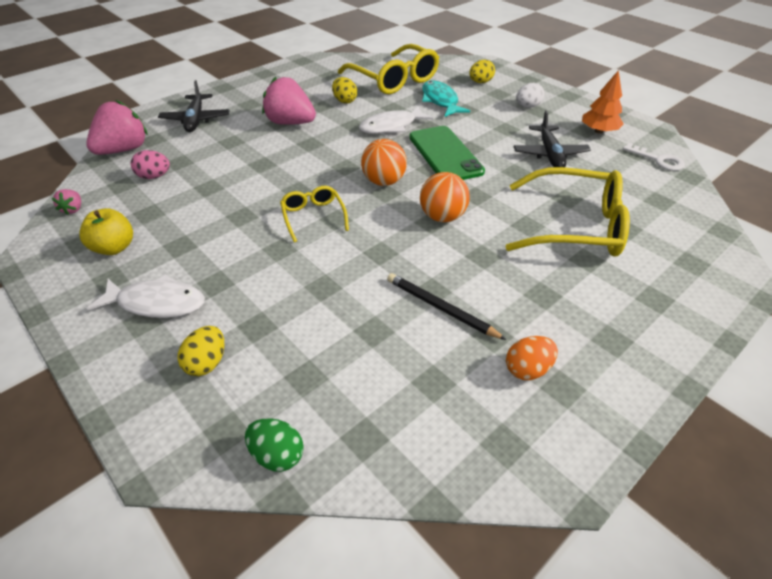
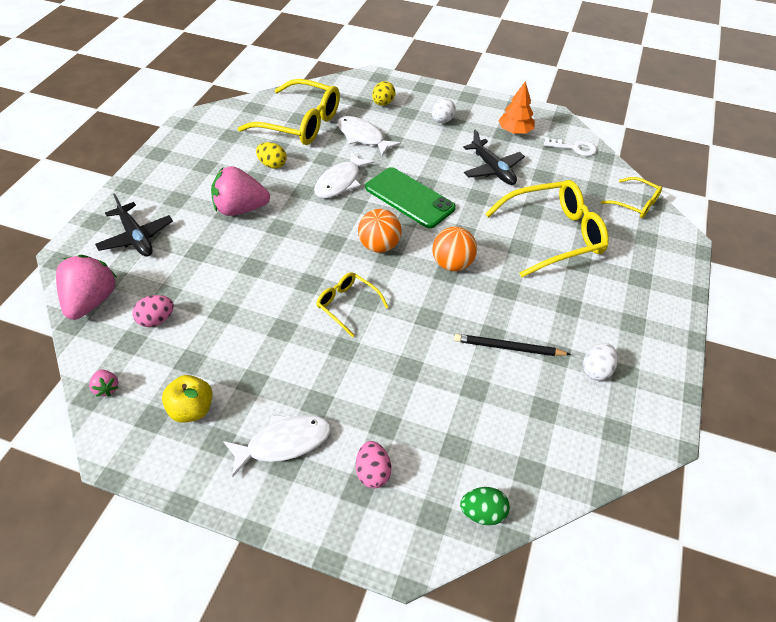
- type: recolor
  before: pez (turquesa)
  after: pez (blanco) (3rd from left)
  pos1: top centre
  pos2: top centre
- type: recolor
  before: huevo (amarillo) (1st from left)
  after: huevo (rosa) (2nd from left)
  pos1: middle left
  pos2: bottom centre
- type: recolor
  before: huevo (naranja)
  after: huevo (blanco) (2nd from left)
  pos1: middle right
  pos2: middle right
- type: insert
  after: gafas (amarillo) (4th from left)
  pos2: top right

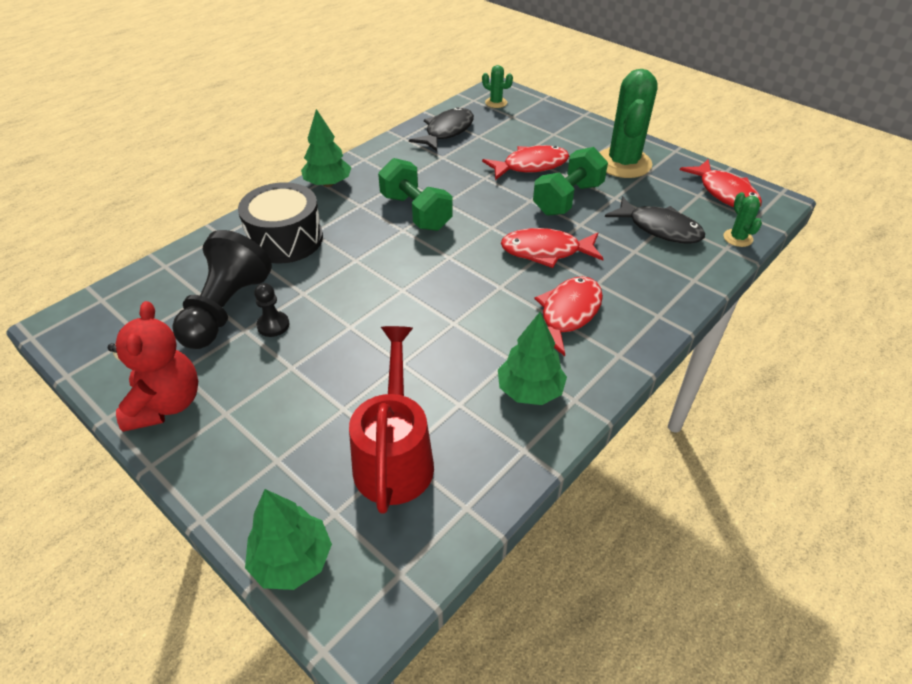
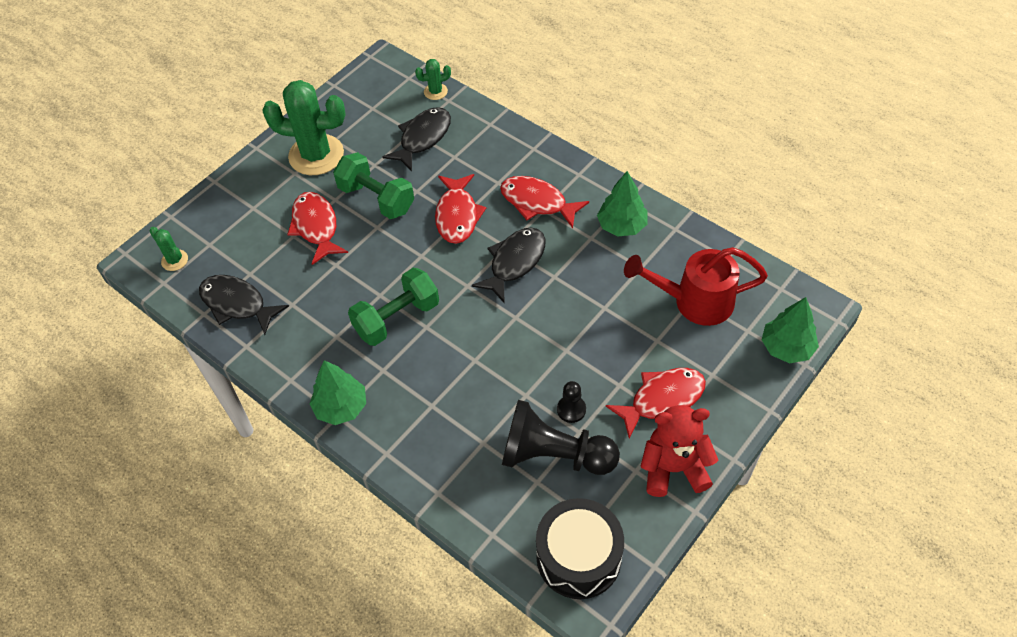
- type: rotate
  before: cactus (verde) (1st from left)
  pos1: top centre
  pos2: middle left
  turn: -75
- type: insert
  after: pez (negro) (3rd from left)
  pos2: centre
- type: move
  before: tambor (negro)
  pos1: top left
  pos2: bottom centre
- type: move
  before: pez (rojo) (4th from left)
  pos1: top right
  pos2: centre

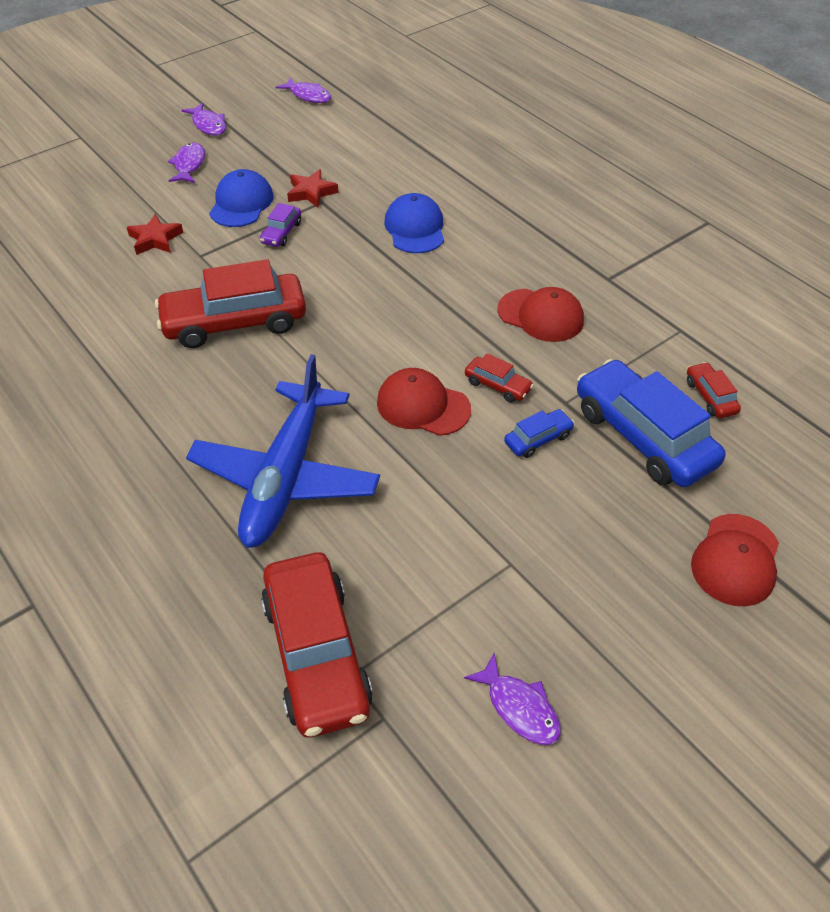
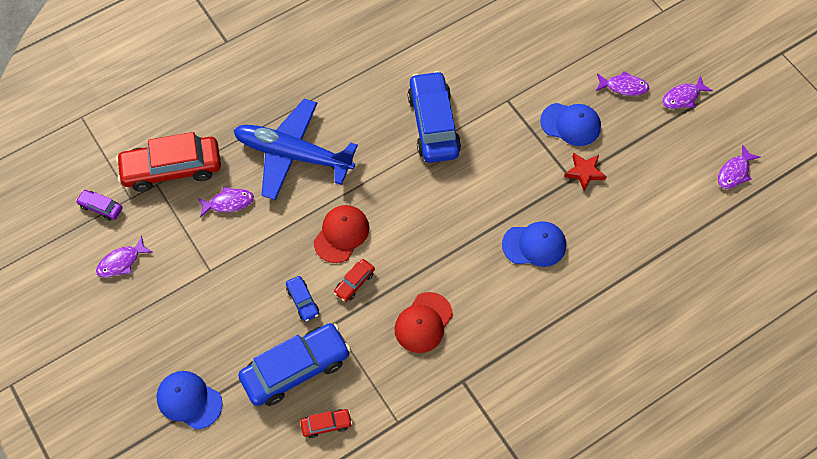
- type: move
  before: coche (morado)
  pos1: top centre
  pos2: middle left
- type: recolor
  before: gorra (rojo) (3rd from left)
  after: gorra (azul) (1st from left)
  pos1: middle right
  pos2: bottom left
- type: insert
  after: pez (morado) (2nd from left)
  pos2: middle left
- type: recolor
  before: coche (rojo) (1st from left)
  after: coche (azul) (3rd from left)
  pos1: top left
  pos2: top centre
- type: delete
  before: estrella (rojo) (1st from left)
  pos1: top left

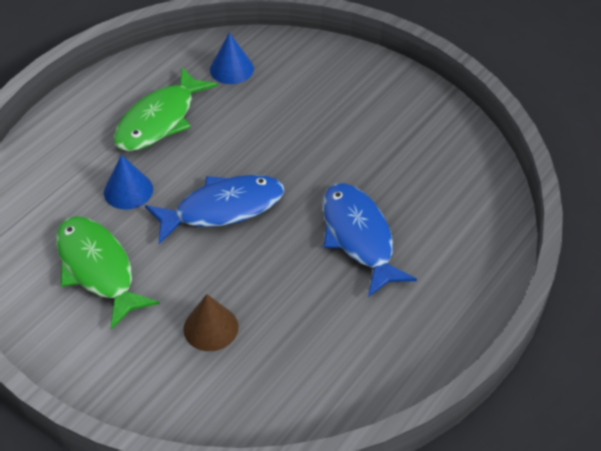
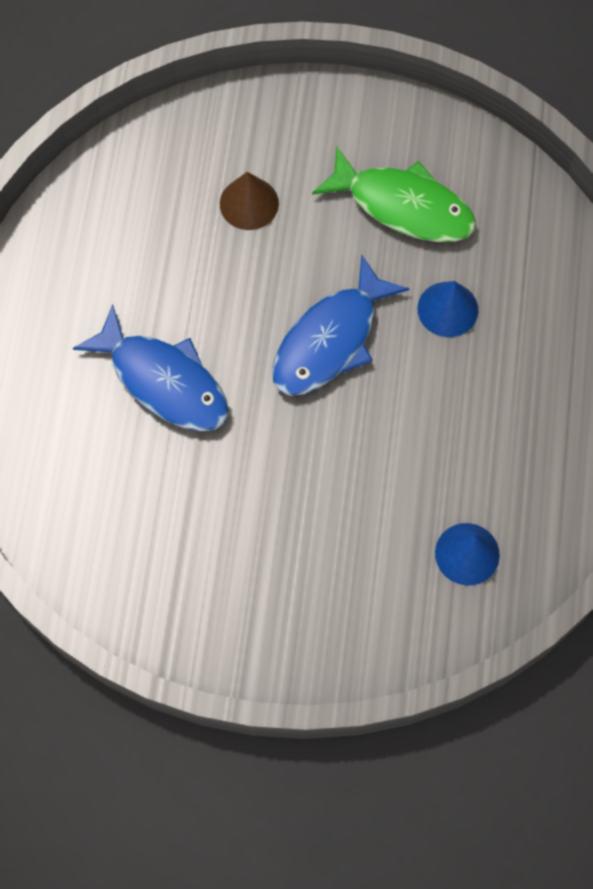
- type: delete
  before: pez (verde) (2nd from left)
  pos1: top left

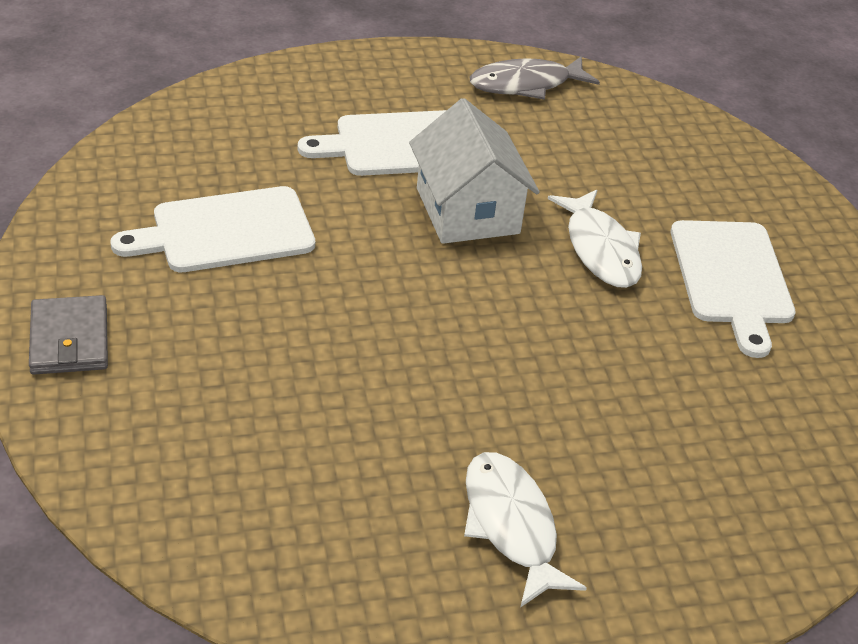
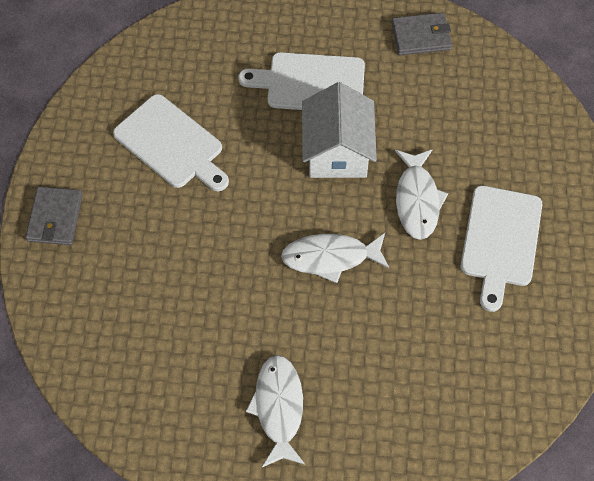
- type: rotate
  before: tabla de cortar (blanco) (1st from left)
  pos1: middle left
  pos2: top left
  turn: -135
- type: insert
  after: pez (blanco) (2nd from left)
  pos2: centre
- type: replace
  before: pez (gris)
  after: cartera (gris) (2nd from left)
  pos1: top centre
  pos2: top right

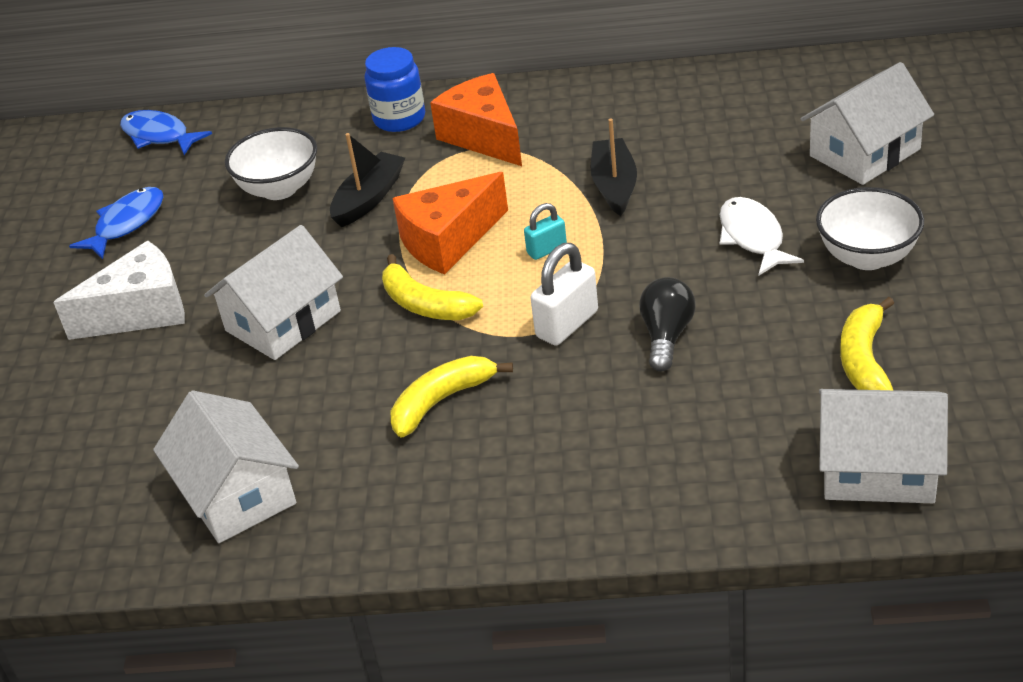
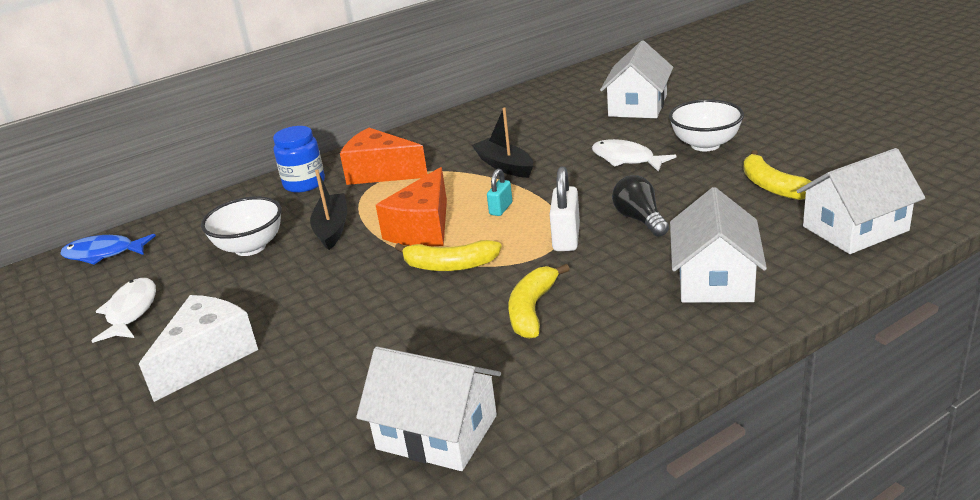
- type: recolor
  before: pez (azul) (1st from left)
  after: pez (blanco) (1st from left)
  pos1: top left
  pos2: middle left
- type: move
  before: casa (blanco) (2nd from left in the first image)
  after: casa (blanco) (3rd from left)
  pos1: middle left
  pos2: middle right

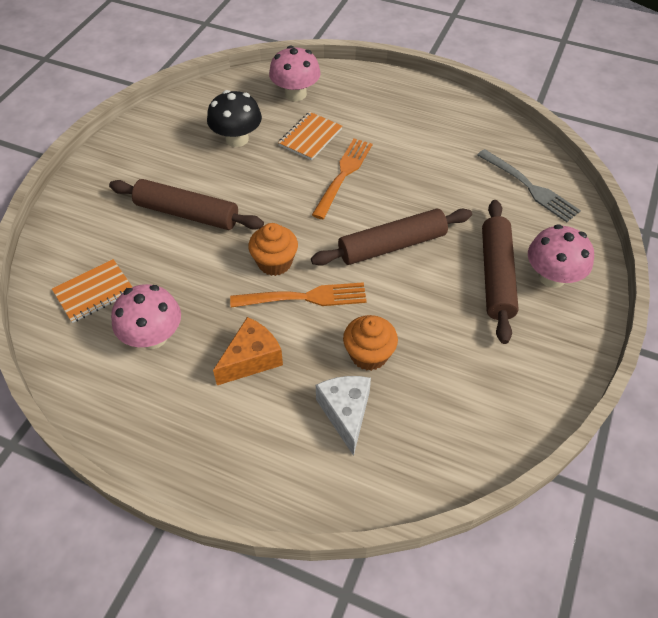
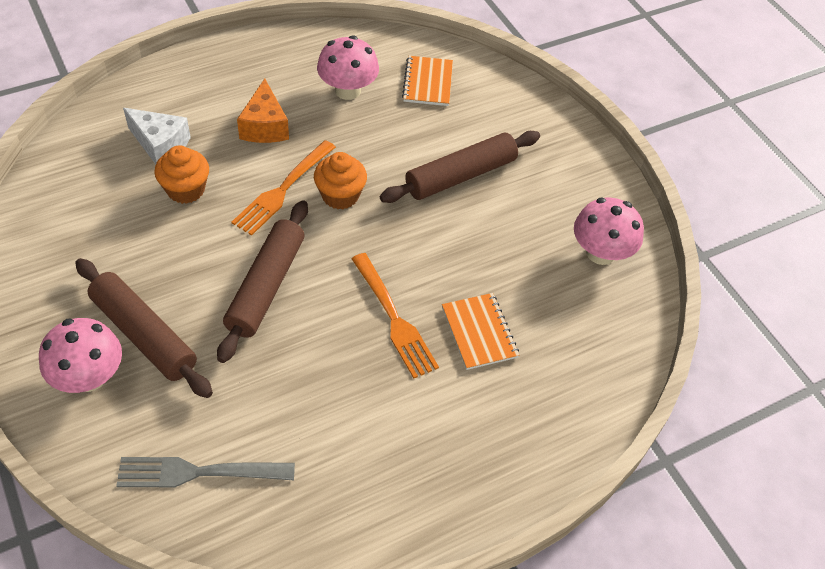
- type: move
  before: seta (rosa) (2nd from left in the first image)
  after: seta (rosa) (3rd from left)
  pos1: top centre
  pos2: middle right
- type: delete
  before: seta (negro)
  pos1: top centre

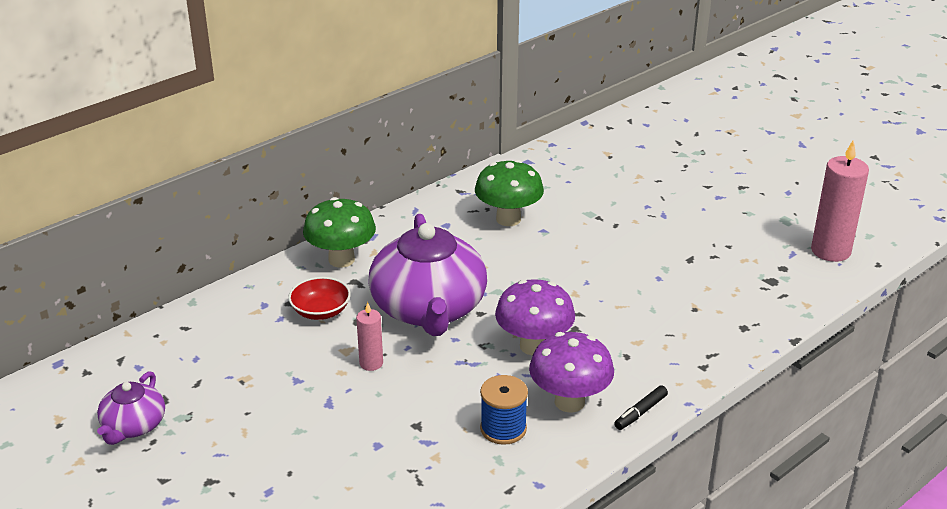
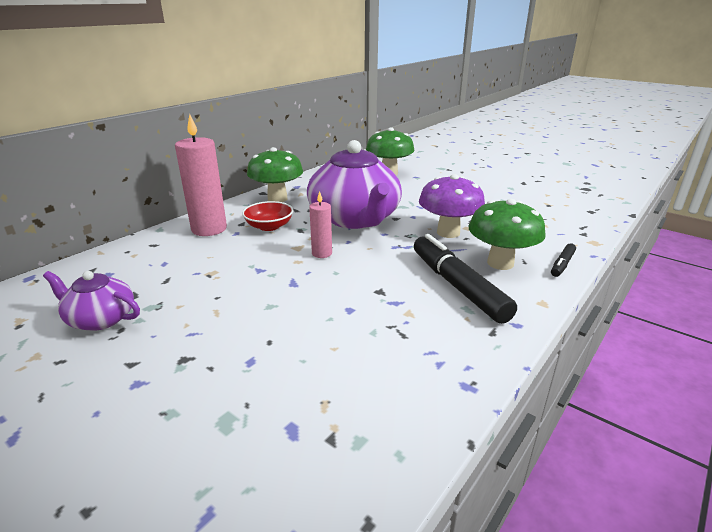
- type: rotate
  before: tetera (morado) (1st from left)
  pos1: bottom left
  pos2: middle left
  turn: 105
- type: move
  before: vela (rosa) (2nd from left in the first image)
  after: vela (rosa) (1st from left)
  pos1: middle right
  pos2: top left
- type: replace
  before: carrete (azul)
  after: rotulador (negro) (1st from left)
  pos1: bottom centre
  pos2: centre
- type: recolor
  before: seta (morado) (2nd from left)
  after: seta (verde) (3rd from left)
  pos1: bottom centre
  pos2: middle right

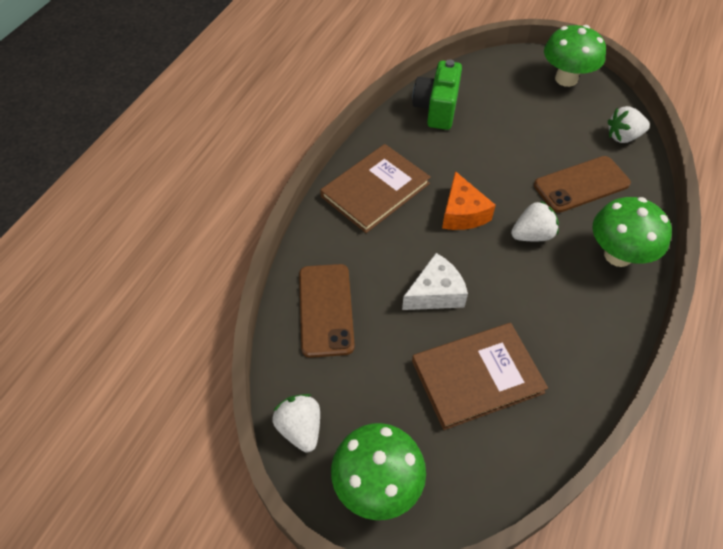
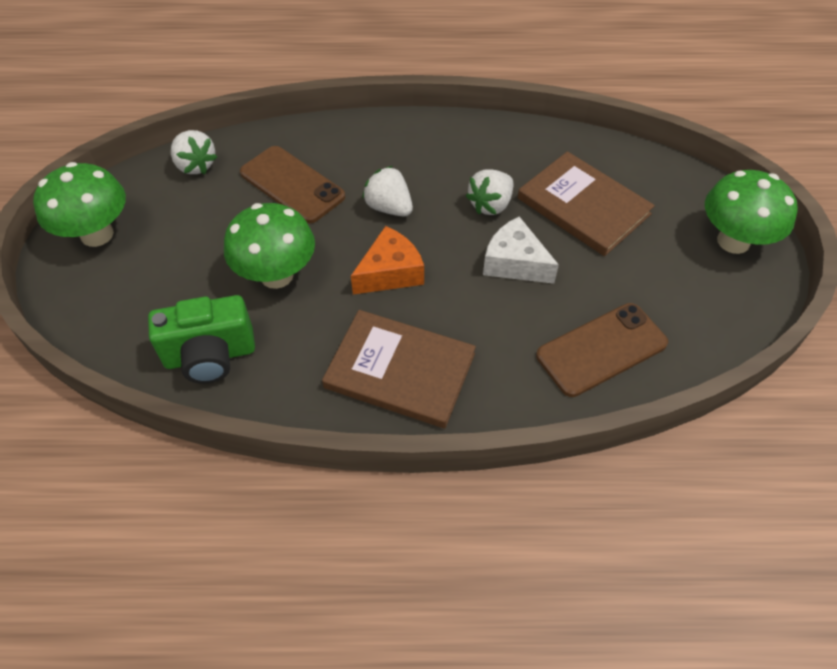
- type: move
  before: seta (verde) (3rd from left in the first image)
  after: seta (verde) (2nd from left)
  pos1: middle right
  pos2: middle left
- type: move
  before: fresa (blanco) (1st from left in the first image)
  after: fresa (blanco) (3rd from left)
  pos1: bottom centre
  pos2: top centre

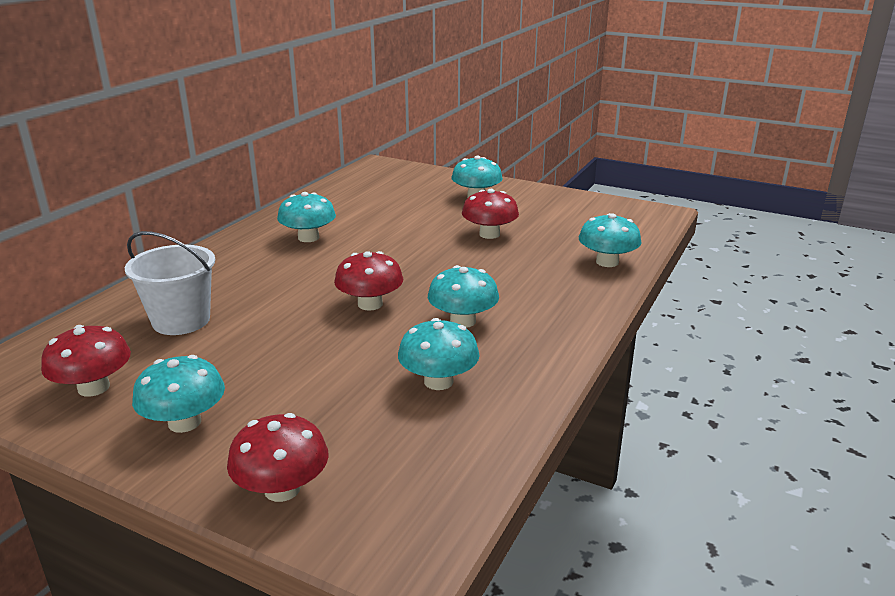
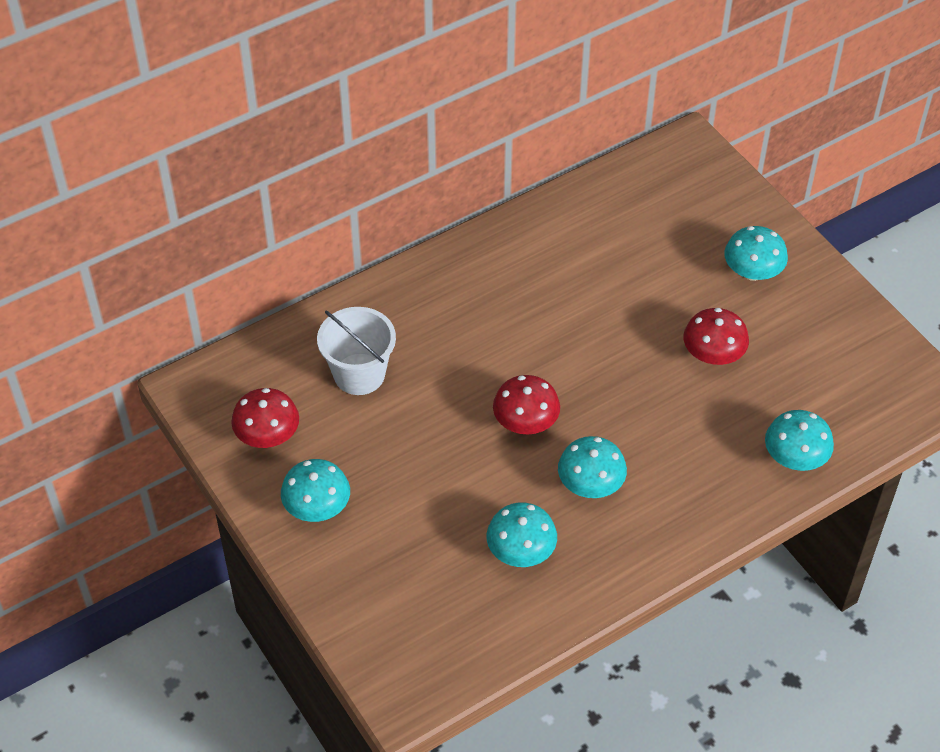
- type: delete
  before: seta (rojo) (2nd from left)
  pos1: bottom left
- type: delete
  before: seta (turquesa) (2nd from left)
  pos1: centre

